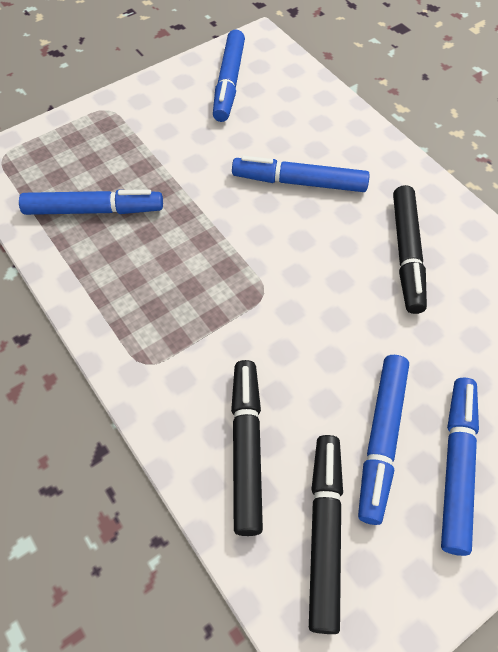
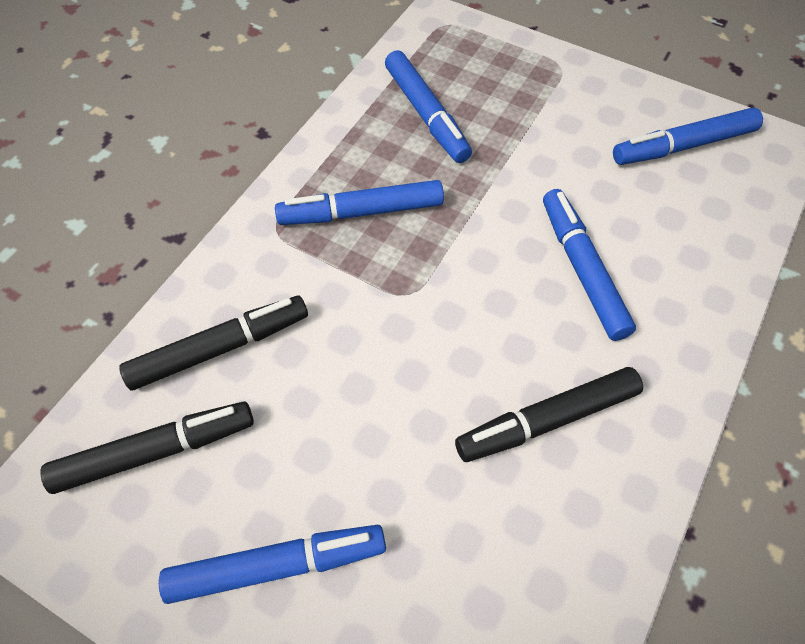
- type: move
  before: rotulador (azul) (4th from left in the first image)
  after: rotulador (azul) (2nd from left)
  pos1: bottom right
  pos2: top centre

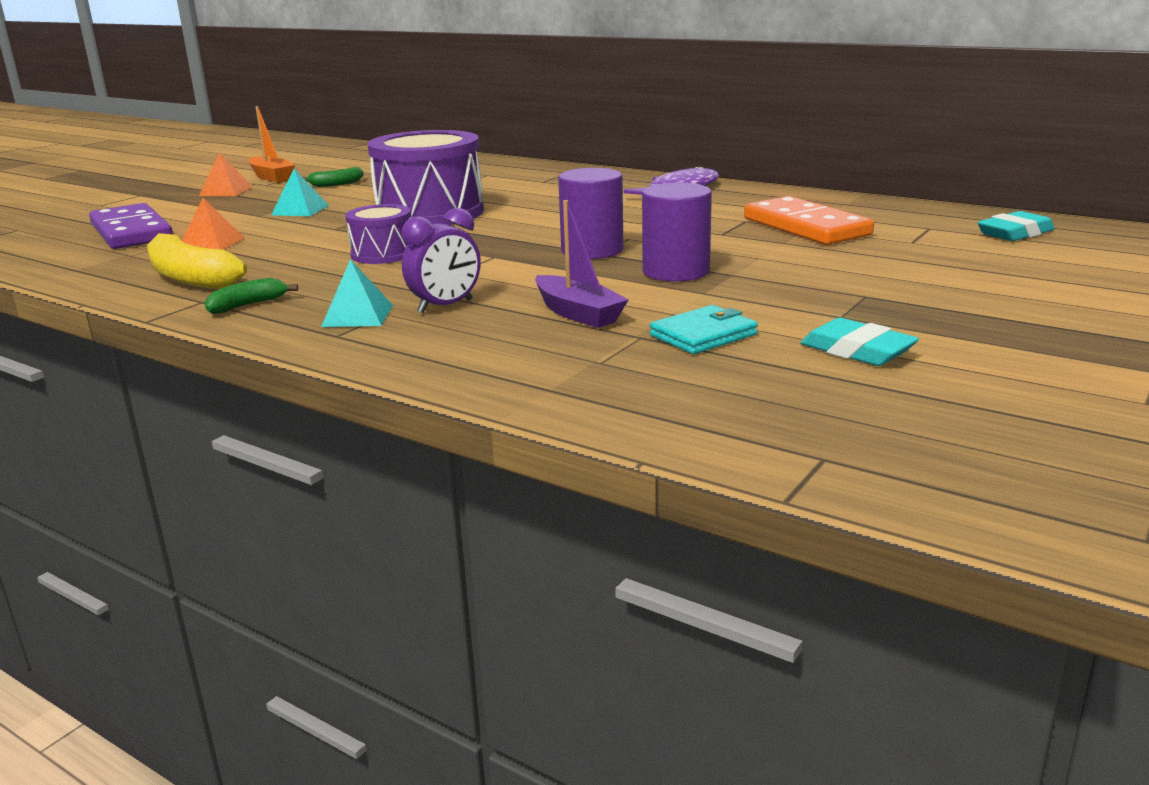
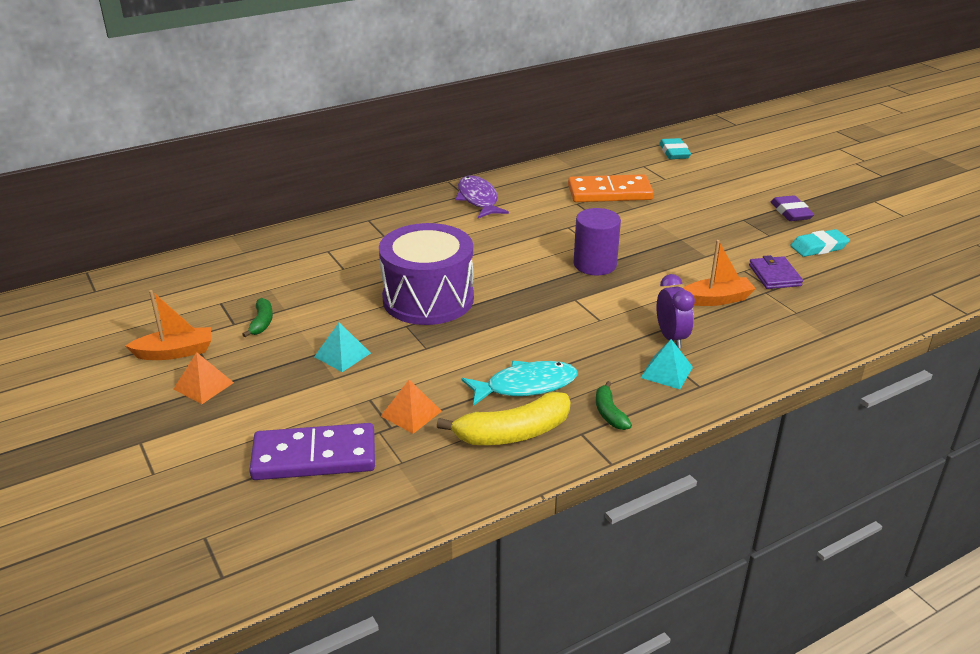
- type: insert
  after: pez (turquesa)
  pos2: centre
- type: recolor
  before: barco (morado)
  after: barco (naranja) (2nd from left)
  pos1: centre
  pos2: middle right
- type: recolor
  before: cartera (turquesa)
  after: cartera (morado)
  pos1: centre
  pos2: middle right
- type: insert
  after: goma de borrar (morado)
  pos2: top right
- type: delete
  before: tambor (morado) (1st from left)
  pos1: top left
- type: delete
  before: cilindro (morado) (2nd from left)
  pos1: top centre

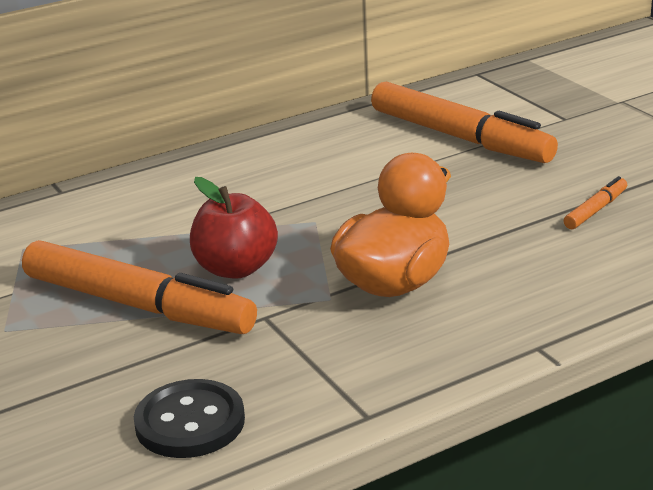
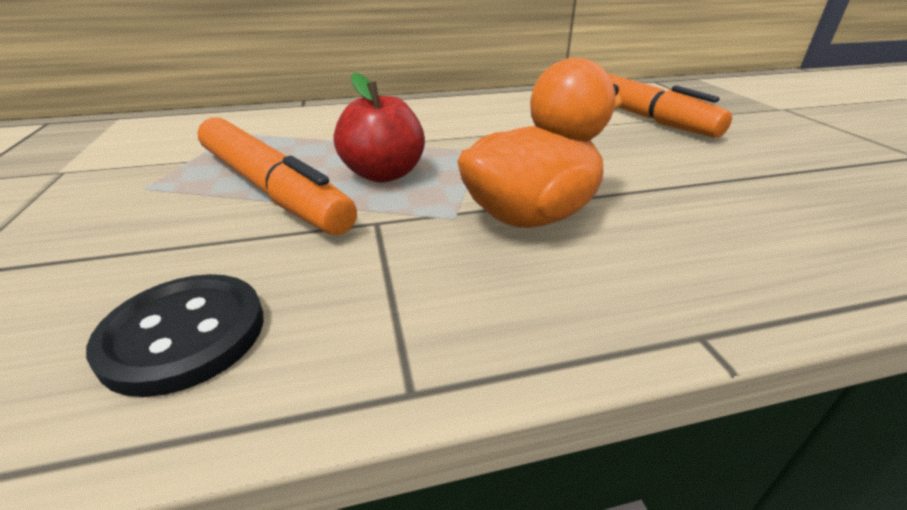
- type: delete
  before: rotulador (naranja) (3rd from left)
  pos1: middle right

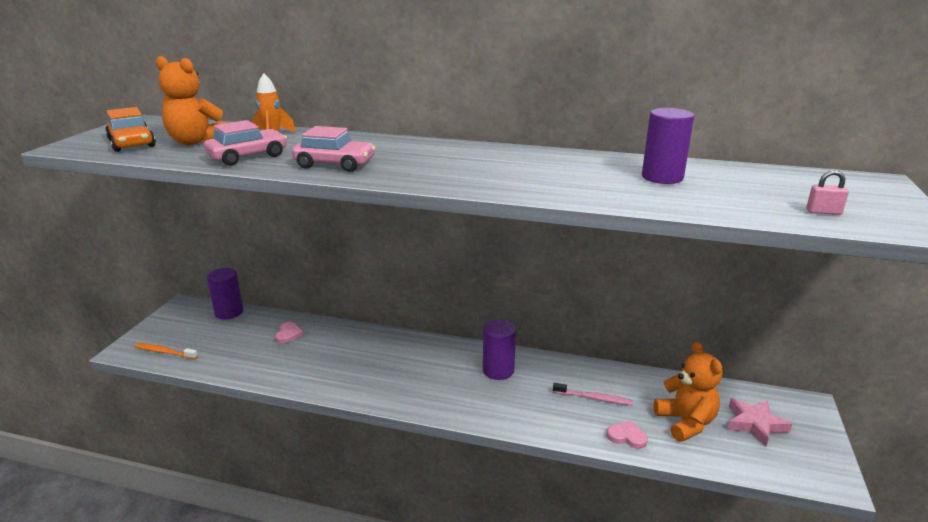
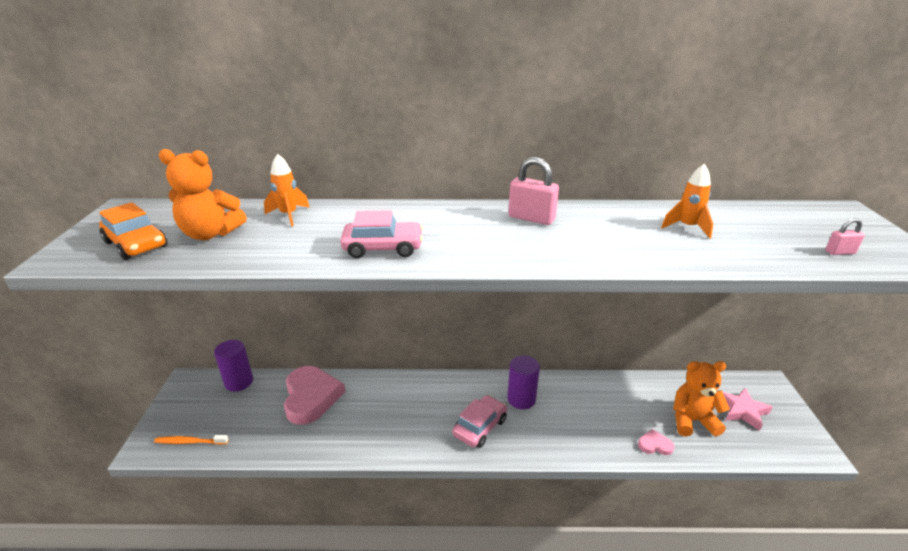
- type: resize
  before: corazón (rosa) (1st from left)
  pos1: middle left
  pos2: bottom centre
  scale: 2.3
- type: move
  before: coche (rosa) (1st from left in the first image)
  after: coche (rosa) (2nd from left)
  pos1: top left
  pos2: bottom centre
- type: insert
  after: candado (rosa) (1st from left)
  pos2: centre
- type: replace
  before: cilindro (morado) (3rd from left)
  after: cohete (naranja) (2nd from left)
  pos1: top right
  pos2: middle right
- type: rotate
  before: osito (naranja) (2nd from left)
  pos1: bottom right
  pos2: bottom right
  turn: -60
- type: delete
  before: cepillo de dientes (rosa)
  pos1: bottom centre

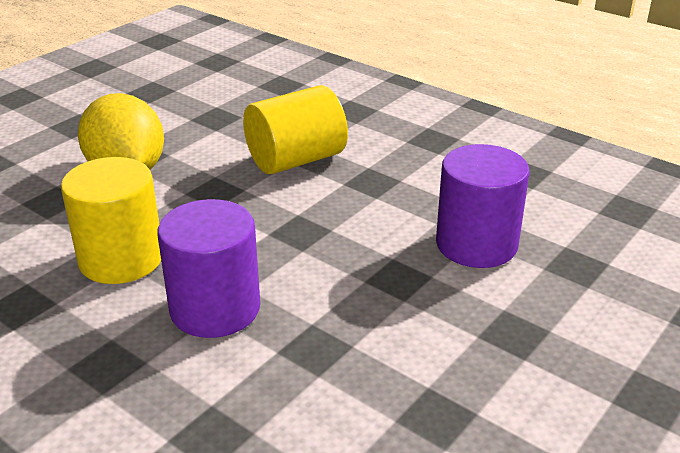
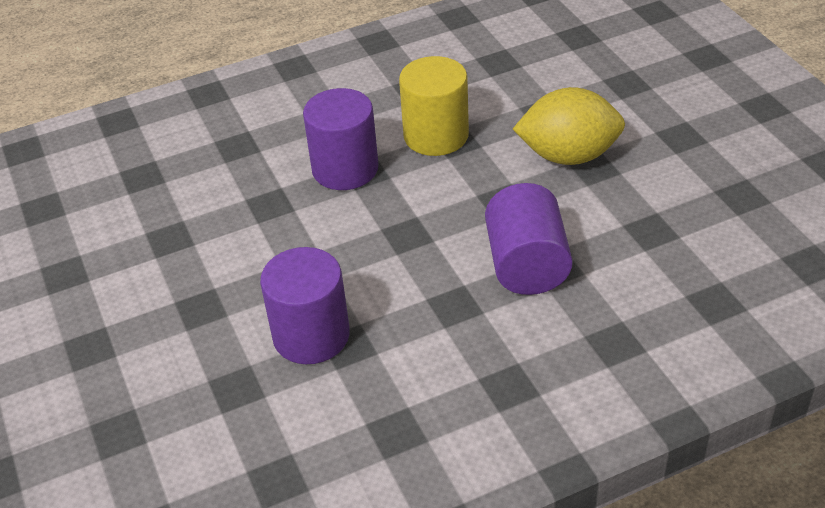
- type: recolor
  before: cilindro (amarillo) (2nd from left)
  after: cilindro (morado) (3rd from left)
  pos1: top centre
  pos2: centre

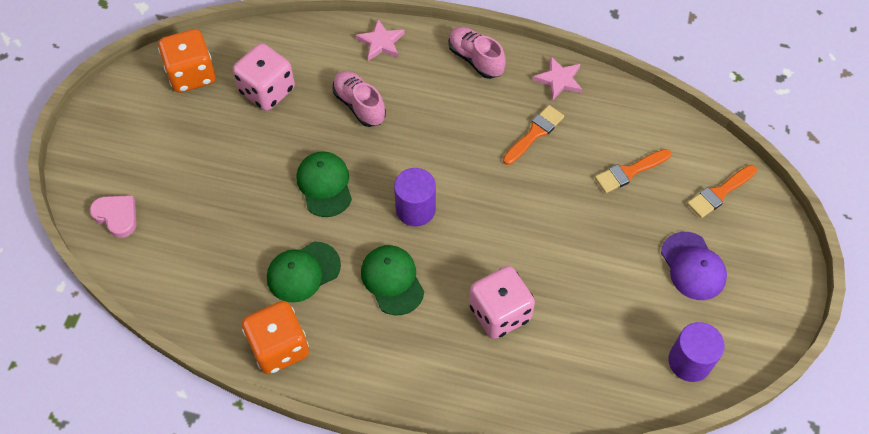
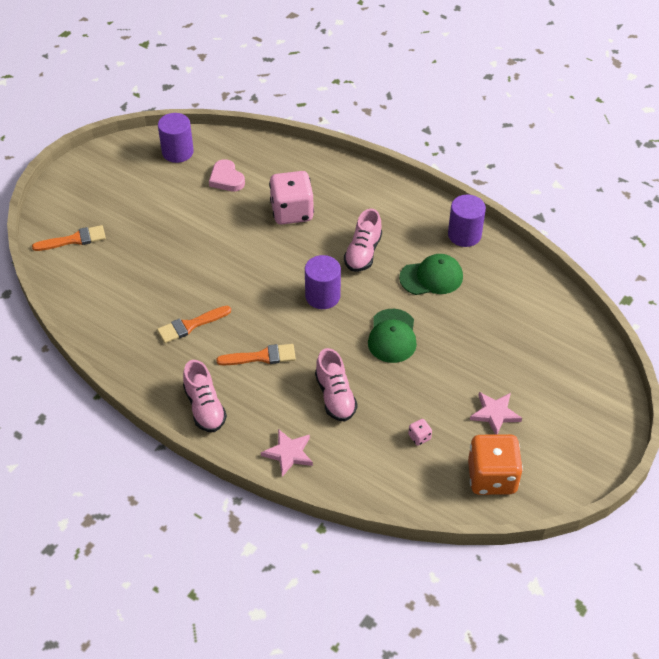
- type: move
  before: corazón (rosa)
  pos1: middle left
  pos2: top centre
- type: move
  before: pincel (naranja) (2nd from left in the first image)
  after: pincel (naranja) (3rd from left)
  pos1: middle right
  pos2: centre
- type: replace
  before: gorra (verde) (3rd from left)
  after: zapato (rosa) (3rd from left)
  pos1: centre
  pos2: centre
- type: resize
  before: dado (rosa) (1st from left in the first image)
  pos1: top left
  pos2: centre
  scale: 0.4
- type: replace
  before: dado (naranja) (2nd from left)
  after: cilindro (morado) (3rd from left)
  pos1: bottom left
  pos2: middle right
- type: move
  before: estrella (rosa) (2nd from left)
  pos1: top centre
  pos2: middle right
- type: delete
  before: gorra (morado)
  pos1: middle right

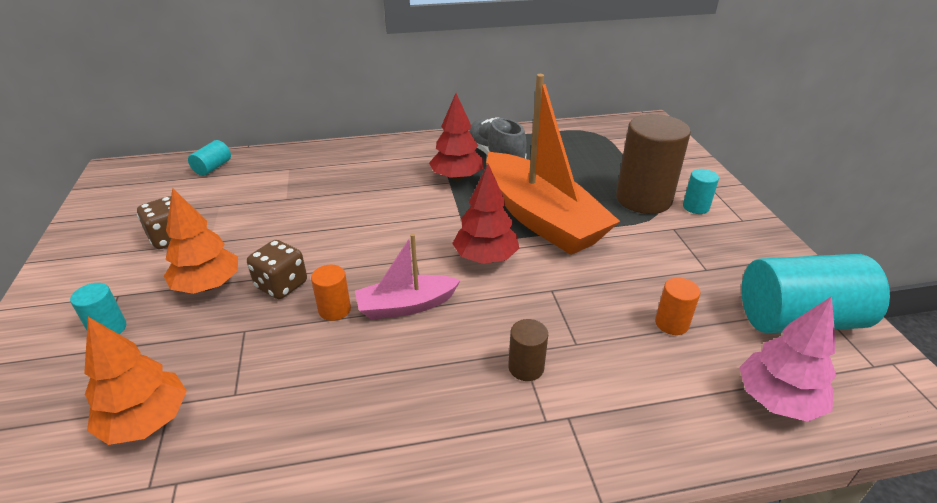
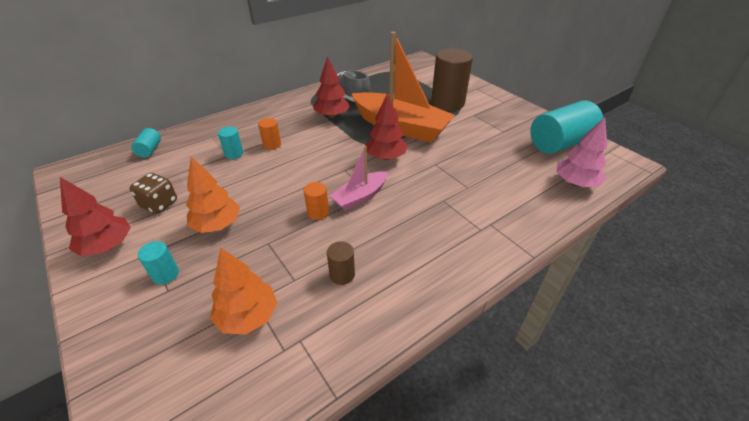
- type: insert
  after: árbol (rojo) (1st from left)
  pos2: middle left
- type: move
  before: cilindro (turquesa) (3rd from left)
  pos1: middle right
  pos2: middle left
- type: move
  before: cilindro (naranja) (2nd from left in the first image)
  after: cilindro (naranja) (1st from left)
  pos1: middle right
  pos2: top centre
- type: move
  before: cilindro (marrón) (1st from left)
  pos1: bottom centre
  pos2: centre
- type: delete
  before: dado (marrón) (2nd from left)
  pos1: middle left

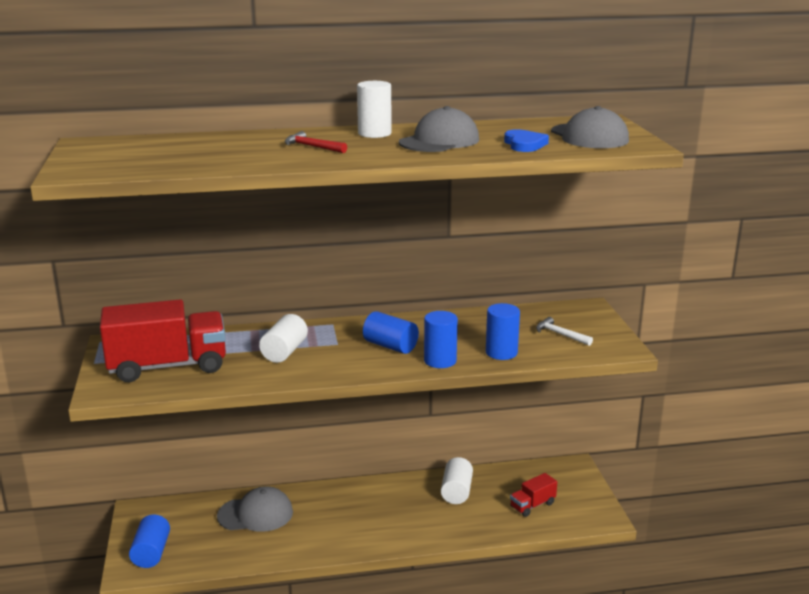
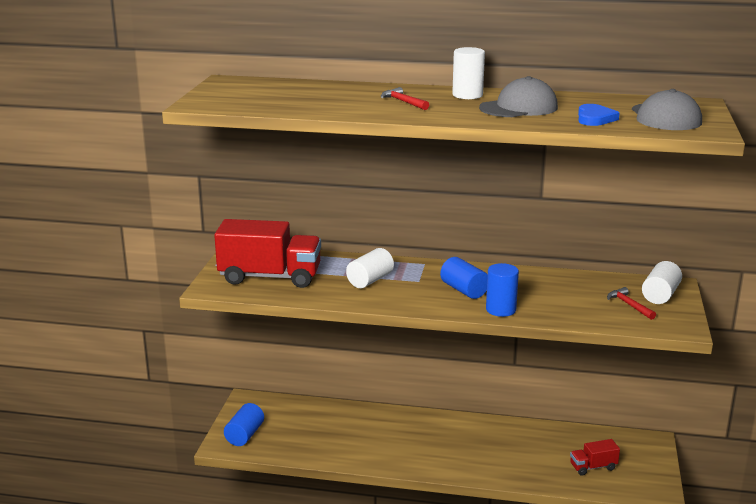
- type: recolor
  before: martillo (blanco)
  after: martillo (rojo) (2nd from left)
  pos1: middle right
  pos2: middle right
- type: move
  before: cilindro (blanco) (3rd from left)
  pos1: bottom centre
  pos2: middle right
- type: delete
  before: gorra (gris) (1st from left)
  pos1: bottom left
- type: delete
  before: cilindro (azul) (4th from left)
  pos1: centre

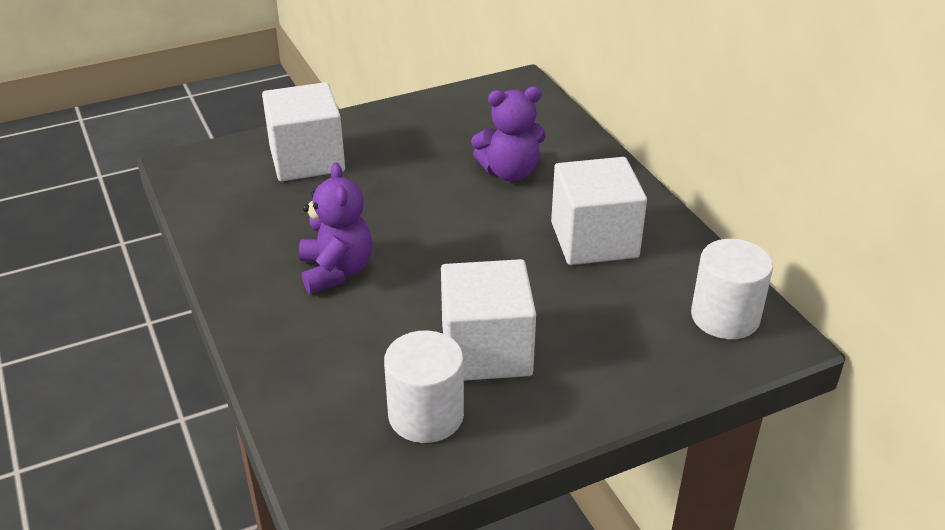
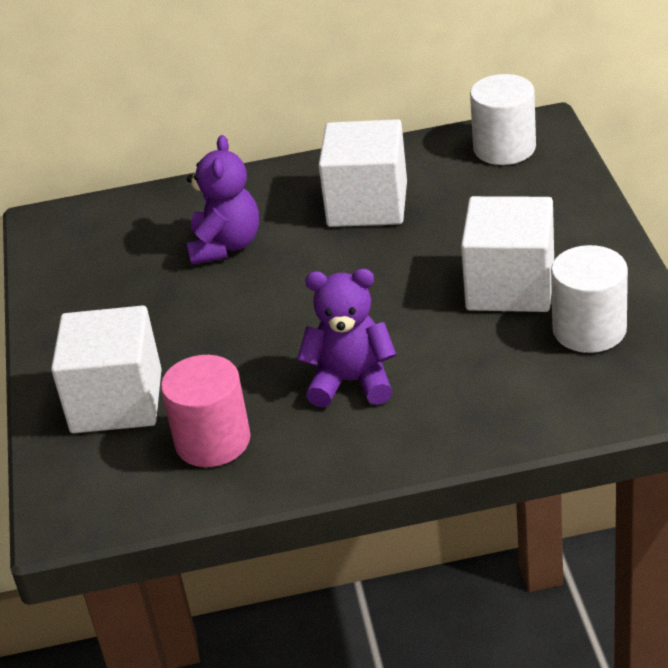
- type: insert
  after: cilindro (rosa)
  pos2: middle left

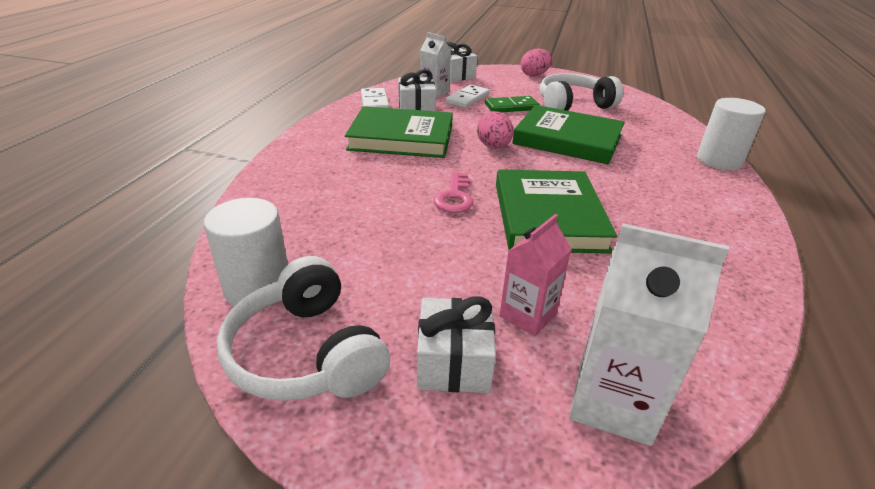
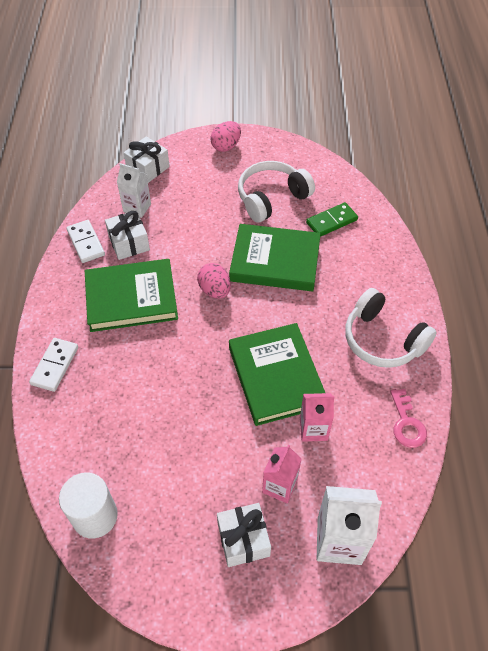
- type: move
  before: ficha de dominó (blanco) (2nd from left in the first image)
  after: ficha de dominó (blanco) (1st from left)
  pos1: top centre
  pos2: middle left
- type: insert
  after: cartón de leche (rosa) (2nd from left)
  pos2: centre
- type: move
  before: ficha de dominó (verde)
  pos1: top centre
  pos2: middle right
- type: move
  before: auriculares (blanco) (1st from left in the first image)
  after: auriculares (blanco) (2nd from left)
  pos1: bottom centre
  pos2: middle right
- type: move
  before: llave (rosa)
  pos1: centre
  pos2: middle right
- type: delete
  before: cilindro (blanco) (2nd from left)
  pos1: top right

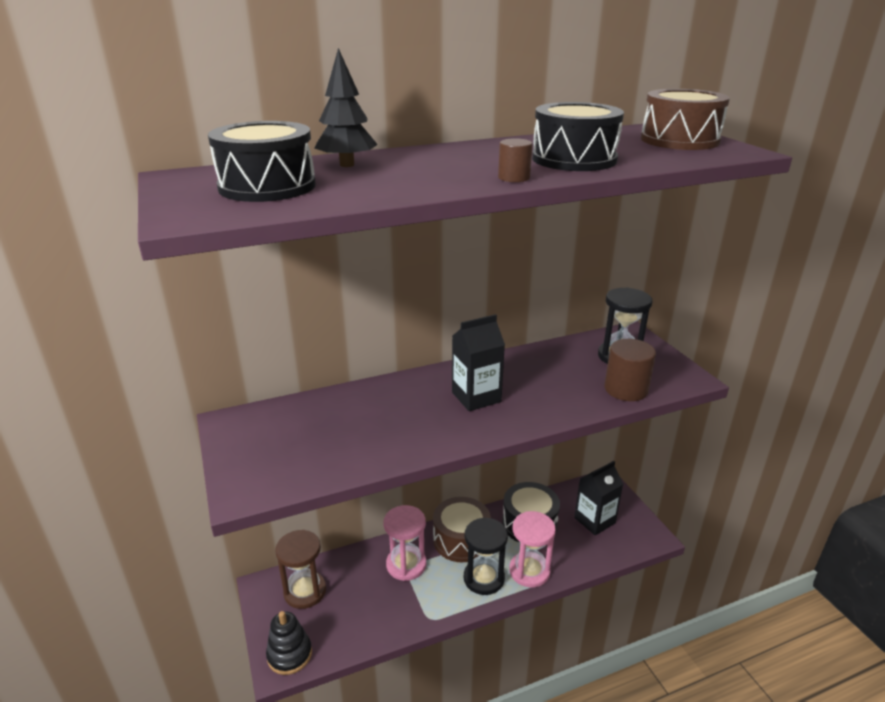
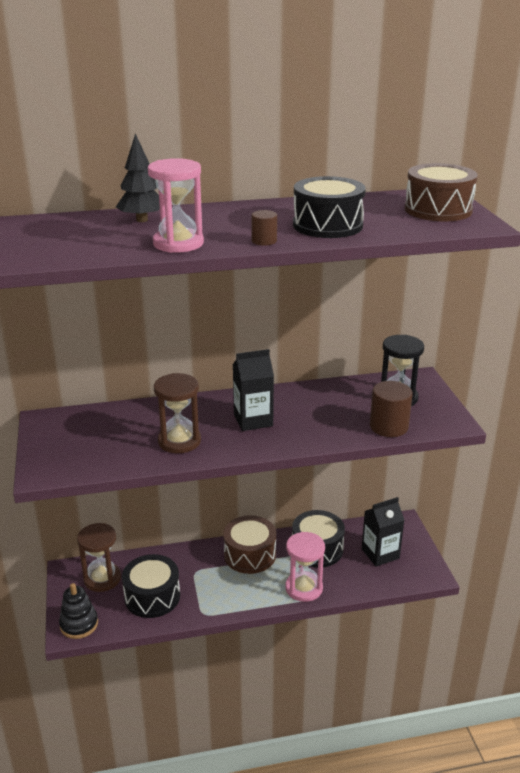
- type: move
  before: tambor (negro) (1st from left)
  pos1: top left
  pos2: bottom left
- type: move
  before: reloj de arena (rosa) (1st from left)
  pos1: bottom centre
  pos2: top centre
- type: insert
  after: reloj de arena (marrón) (2nd from left)
  pos2: centre
- type: delete
  before: reloj de arena (negro) (1st from left)
  pos1: bottom centre

